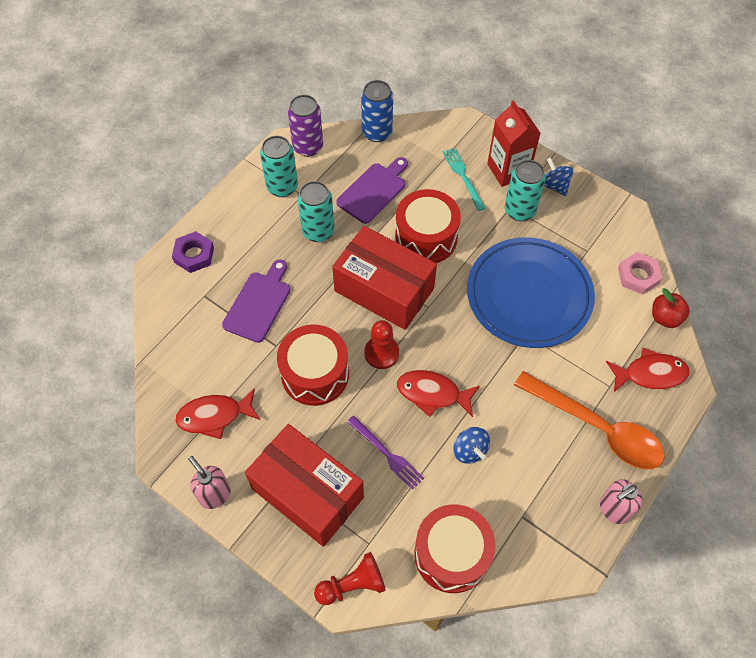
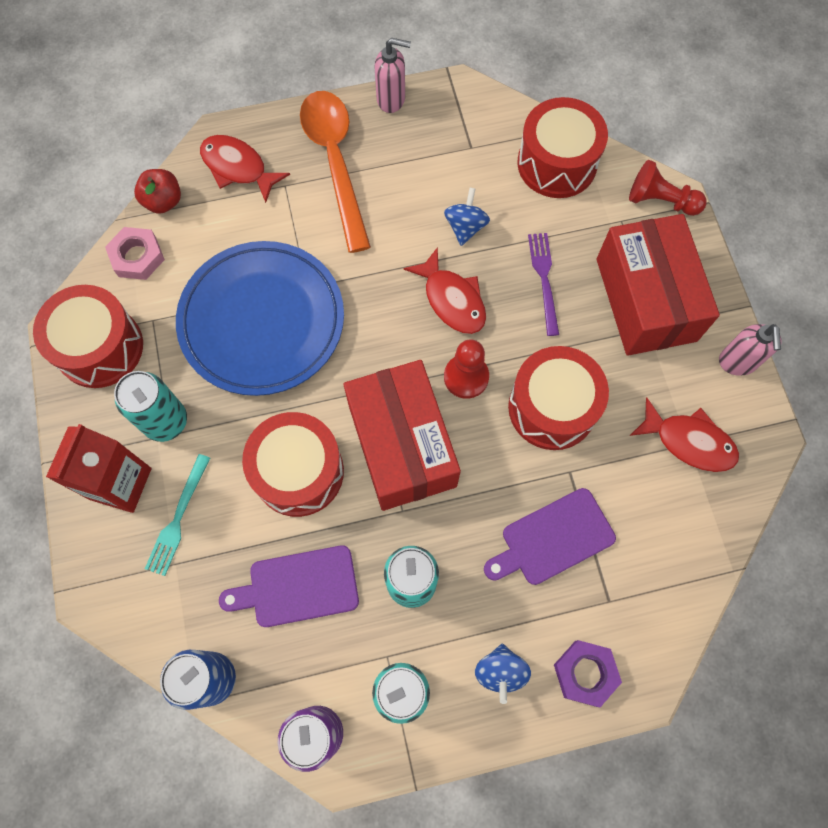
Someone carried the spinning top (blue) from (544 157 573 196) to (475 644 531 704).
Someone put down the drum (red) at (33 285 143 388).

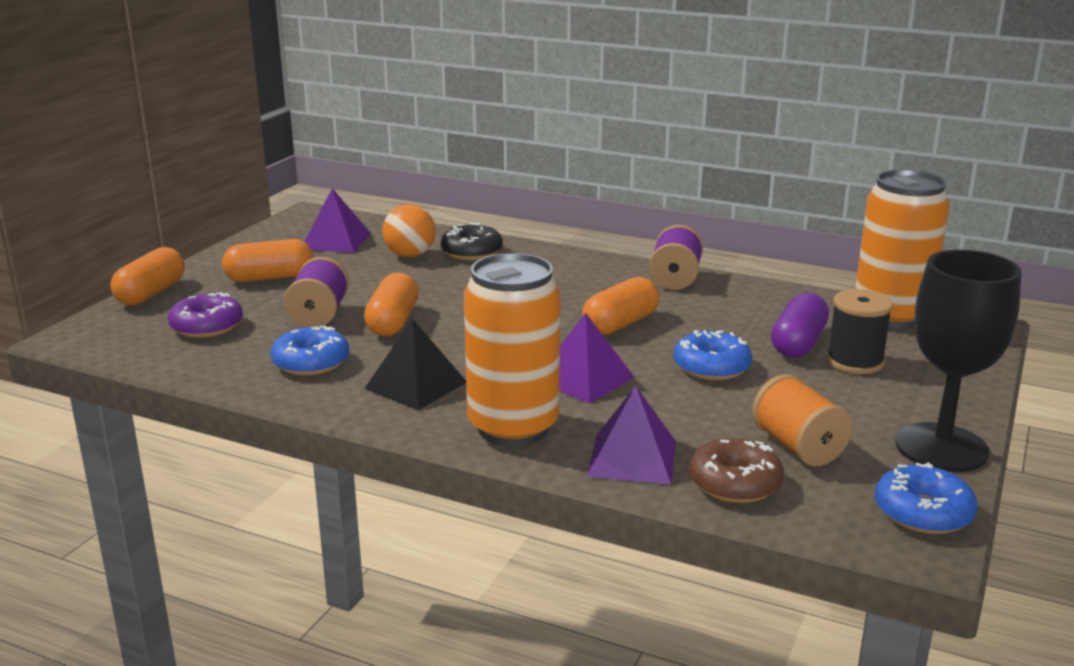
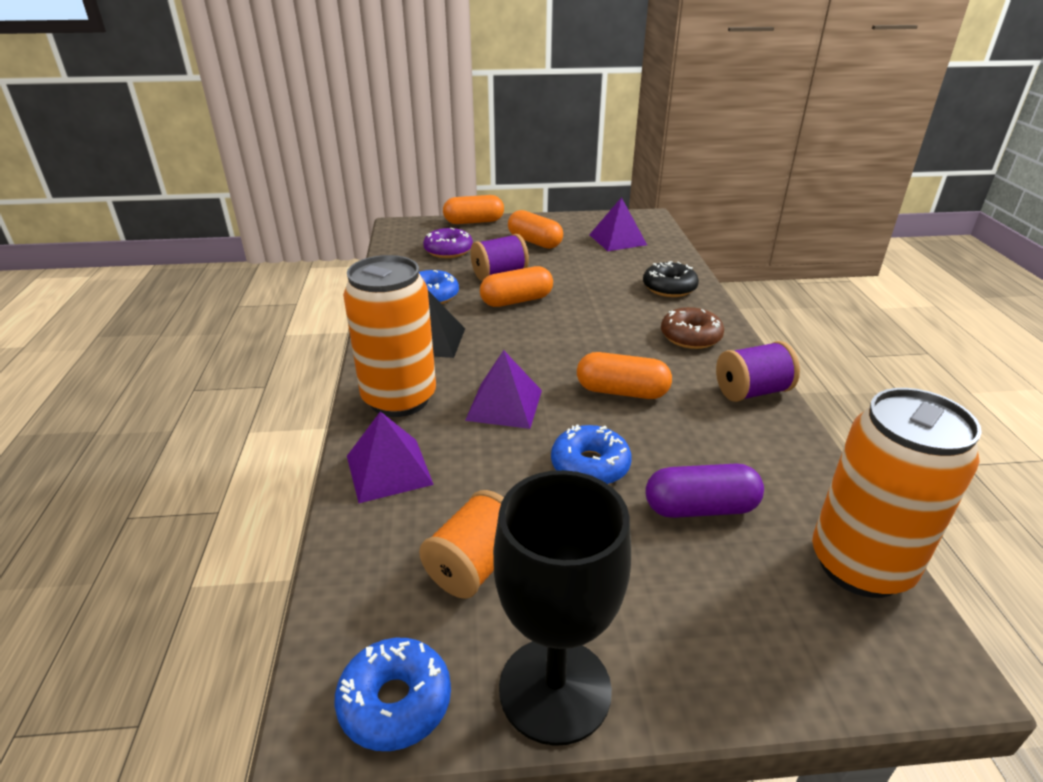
Someone took away the ball (orange) at (382 204 436 257).
Someone carried the donut (brown) from (689 438 784 503) to (661 307 724 349).
Someone took away the spool (black) at (827 289 893 374).

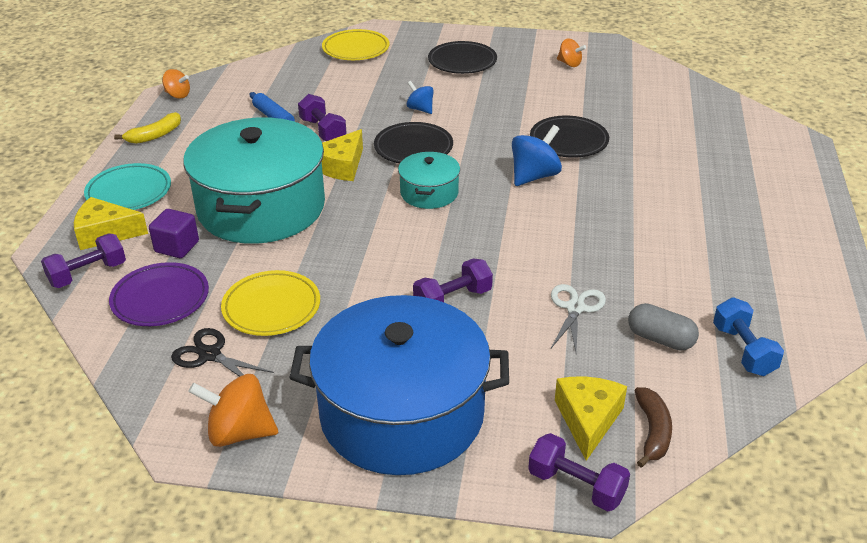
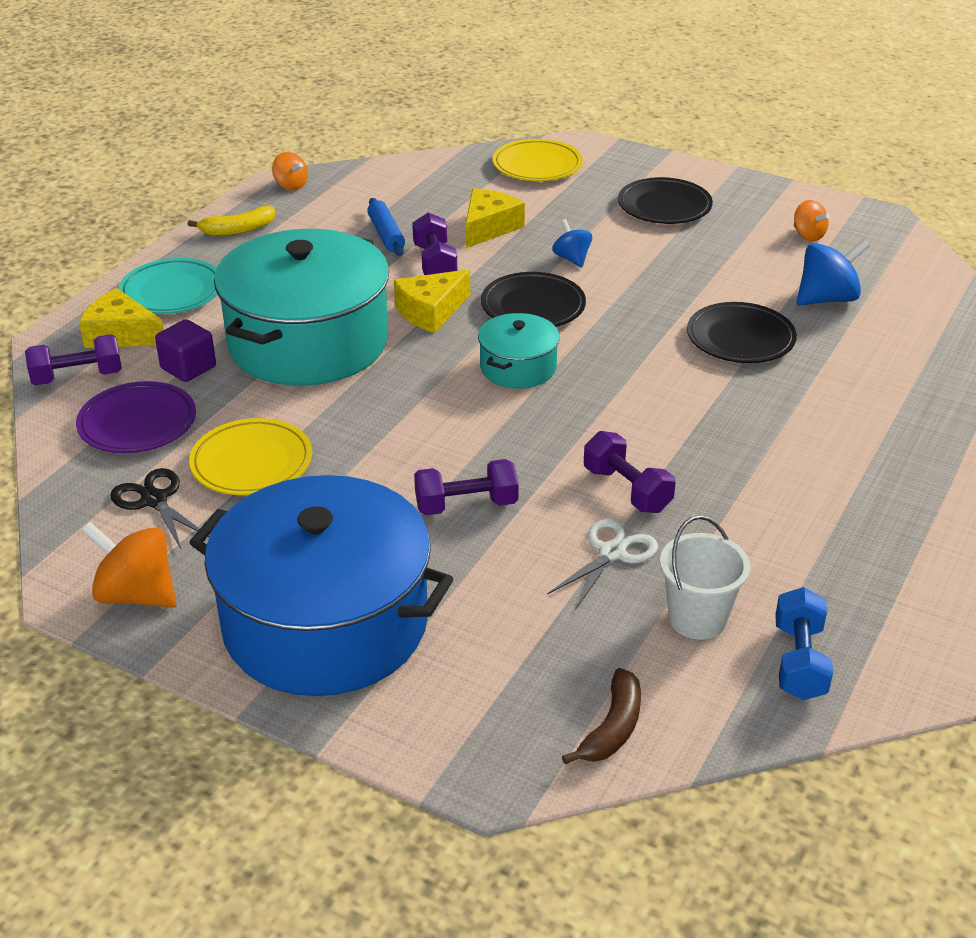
Someone carried the spinning top (blue) from (512 125 562 186) to (797 239 870 305).
Someone carried the dumbbell (purple) from (528 433 630 512) to (584 431 676 513).
Someone carried the cheese (yellow) from (555 376 627 461) to (466 188 525 248).
Someone swapped the capsule (grey) at (628 303 699 351) for the bucket (white) at (660 515 750 640).

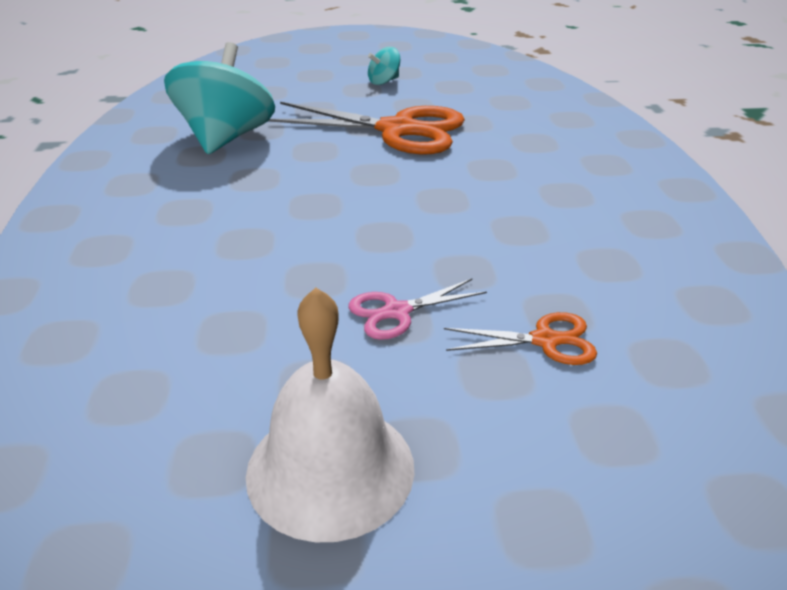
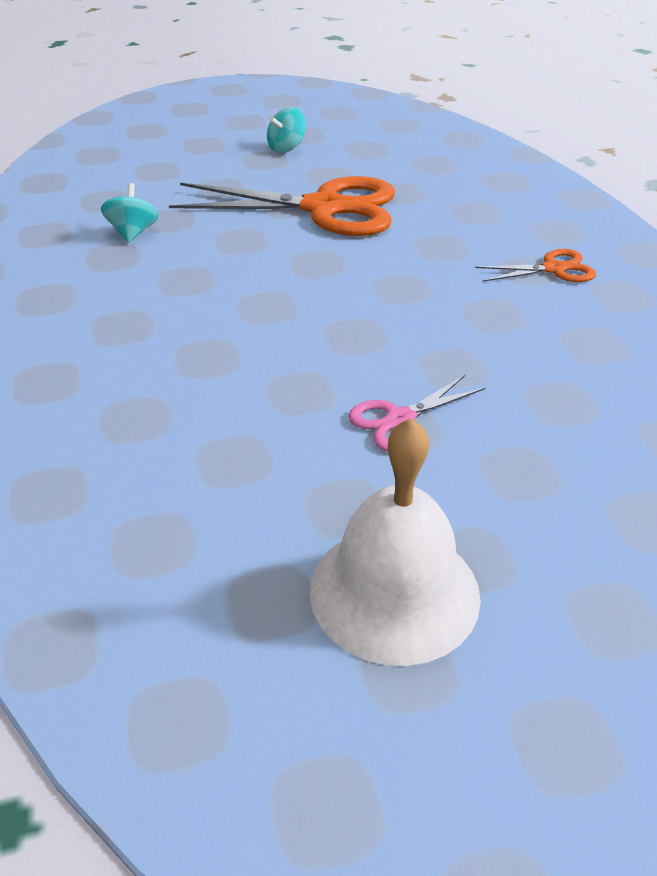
Someone scaled the spinning top (turquoise) at (164 42 275 154) by 0.45.
Someone carried the scissors (orange) from (444 312 597 365) to (475 249 596 282).

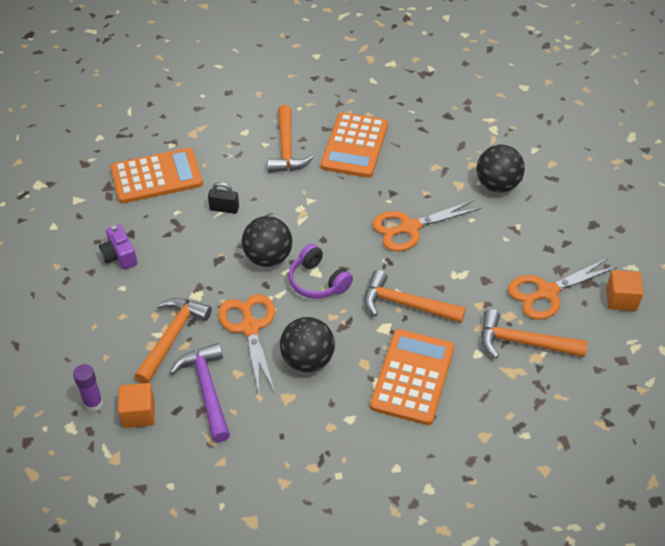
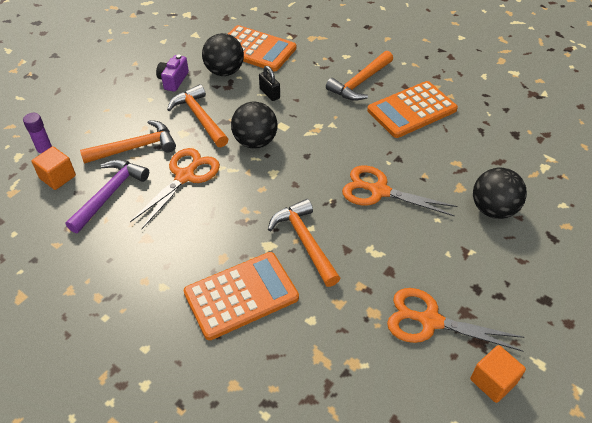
Someone carried the ball (black) from (280 317 335 372) to (202 33 244 76).
Someone took away the headphones (purple) at (289 244 353 299).
Someone carried the hammer (orange) from (481 309 587 358) to (167 84 229 147).

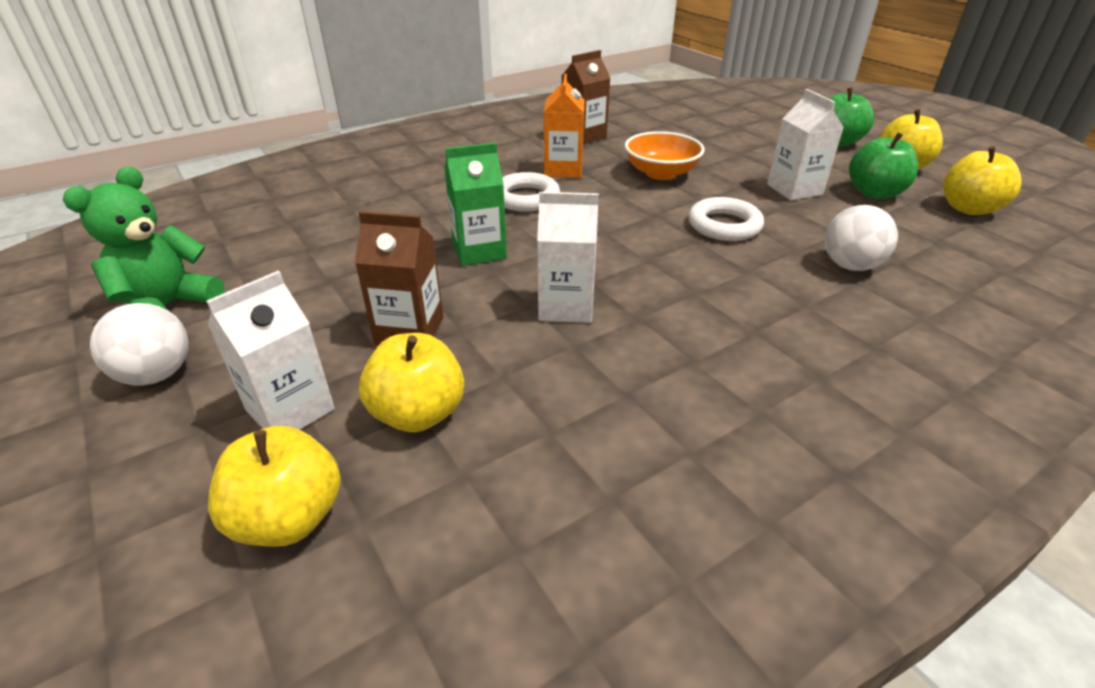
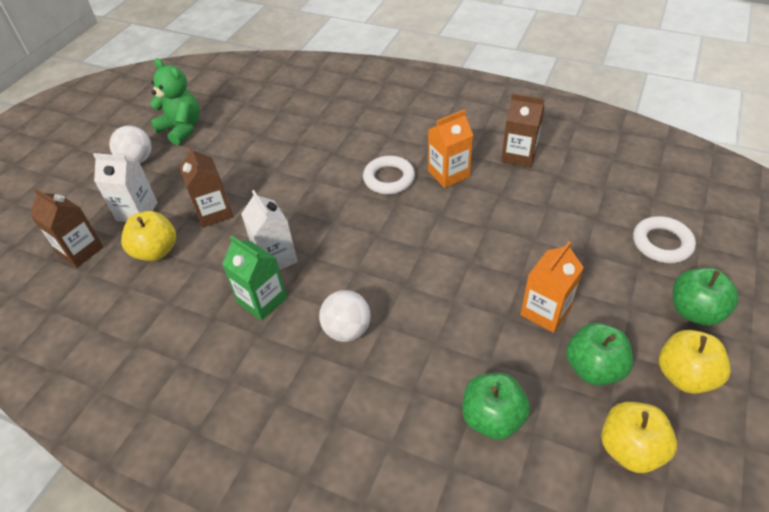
Someone rotated the teddy bear (green) at (63 167 225 310) by 45 degrees clockwise.
Someone swapped the apple (yellow) at (208 426 341 547) for the carton (brown) at (30 188 103 268).
Someone carried the carton (green) from (445 142 507 266) to (222 235 287 321).
Someone took away the bowl (orange) at (625 131 705 180).
Someone carried the ring (white) from (688 197 764 241) to (633 216 696 263).
Someone repainted the carton (white) at (767 89 844 200), which became the carton (orange) at (520 241 584 333).
Someone carried the ball (white) from (825 205 898 271) to (319 290 371 342).
Someone put down the apple (green) at (462 373 530 440).

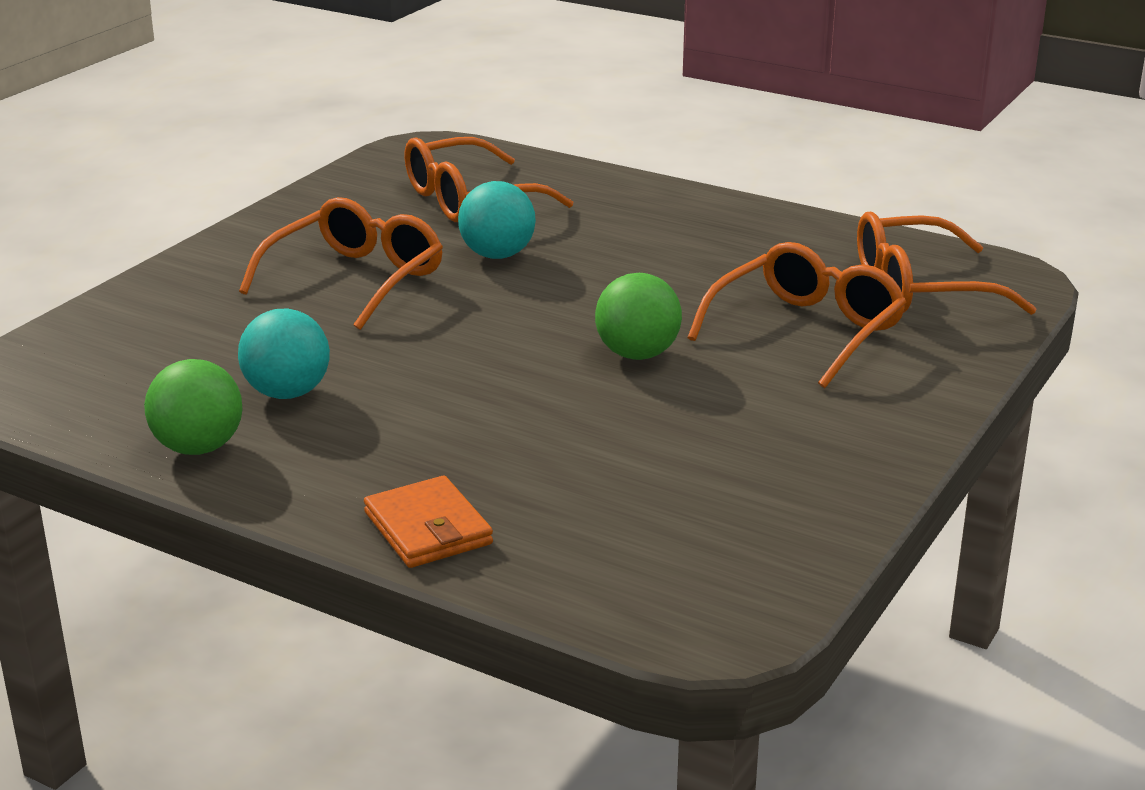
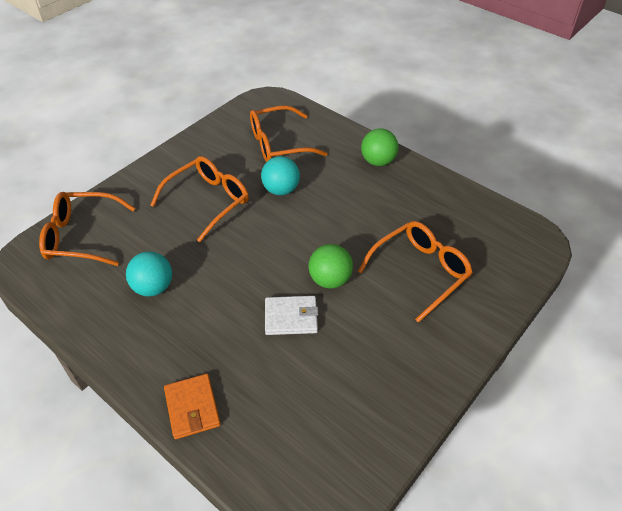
Someone carried the ball (green) from (144 359 243 455) to (361 129 398 166).
Someone carried the glasses (orange) from (857 212 1037 315) to (39 192 135 266).
Someone put down the wallet (white) at (265 296 318 335).

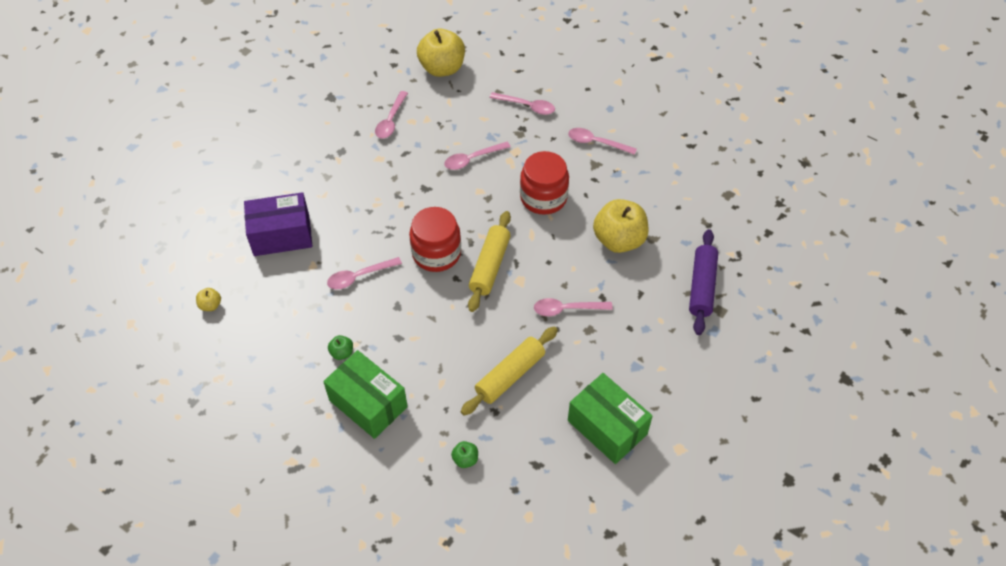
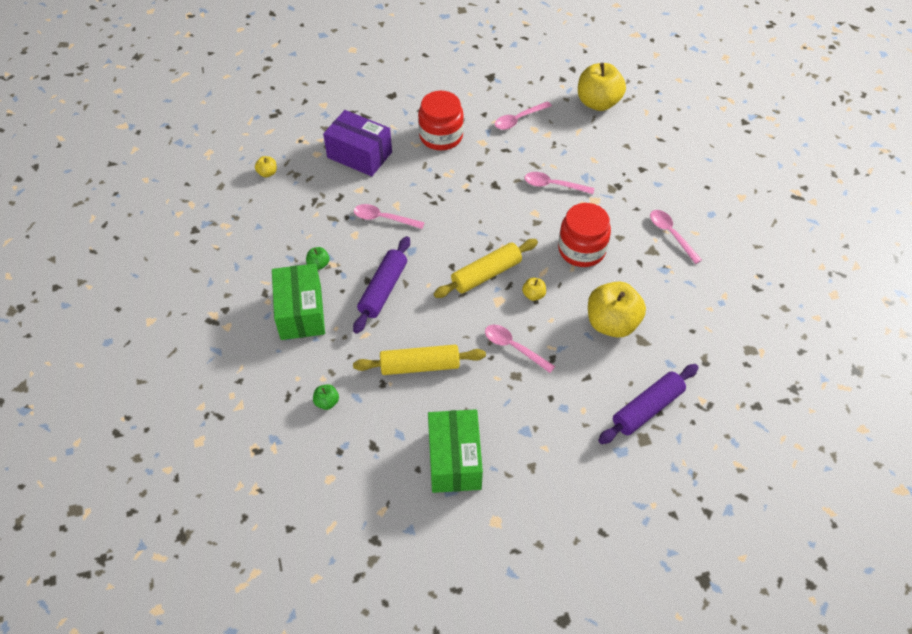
Someone carried the jar (red) from (409 207 461 272) to (418 91 464 150).
Someone took away the spoon (pink) at (490 92 555 115).
Someone put down the rolling pin (purple) at (353 236 410 334).
Someone put down the apple (yellow) at (522 278 546 301).

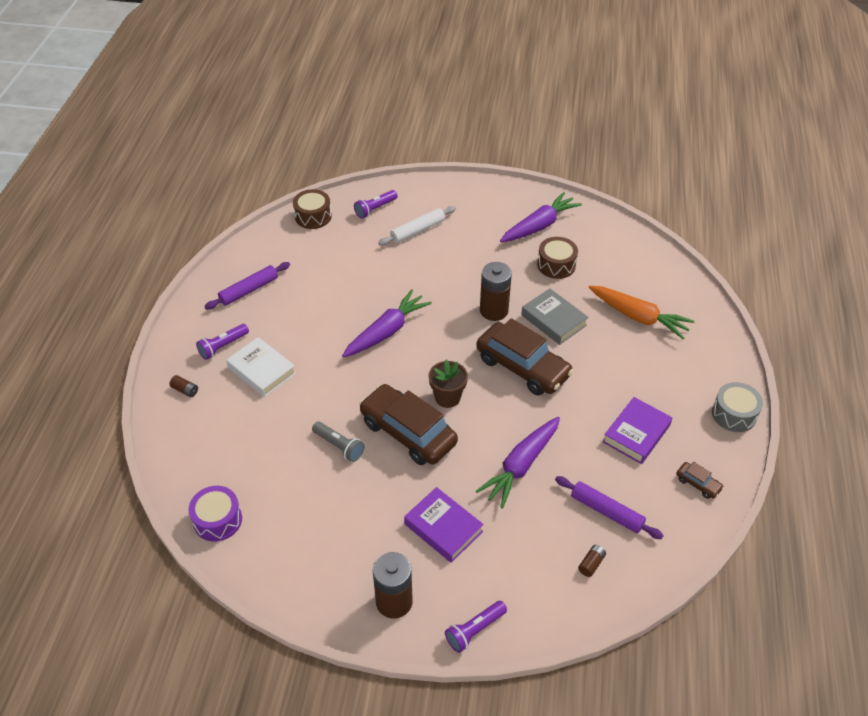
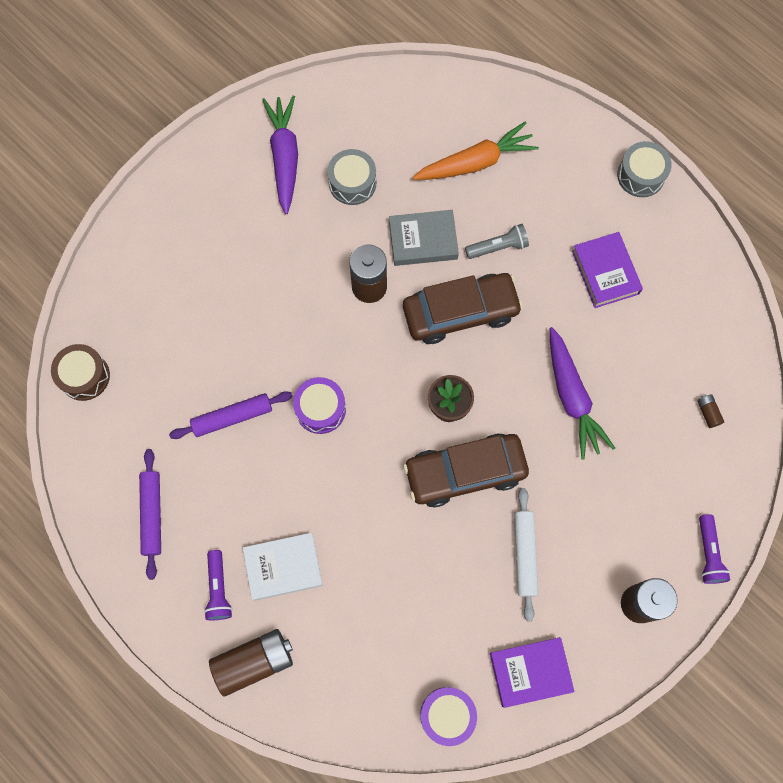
Someone scaled the battery (brown) at (169 375 198 397) by 2.29.
Someone carried the flashlight (grey) from (312 422 365 462) to (465 224 529 259).
Someone swapped the carrot (purple) at (342 289 432 357) for the drum (purple) at (293 377 346 434).
Someone took away the flashlight (purple) at (354 190 398 219).
Someone carried the rolling pin (white) from (378 206 456 246) to (514 488 538 622).
Someone carried the book (purple) from (404 487 484 563) to (490 637 574 708).
Someone repainted the drum (brown) at (537 237 578 279), which became the drum (grey) at (327 149 376 205).
Someone carried the rolling pin (purple) from (555 476 664 539) to (169 391 292 439).
Someone took away the car (brown) at (676 462 724 499).

